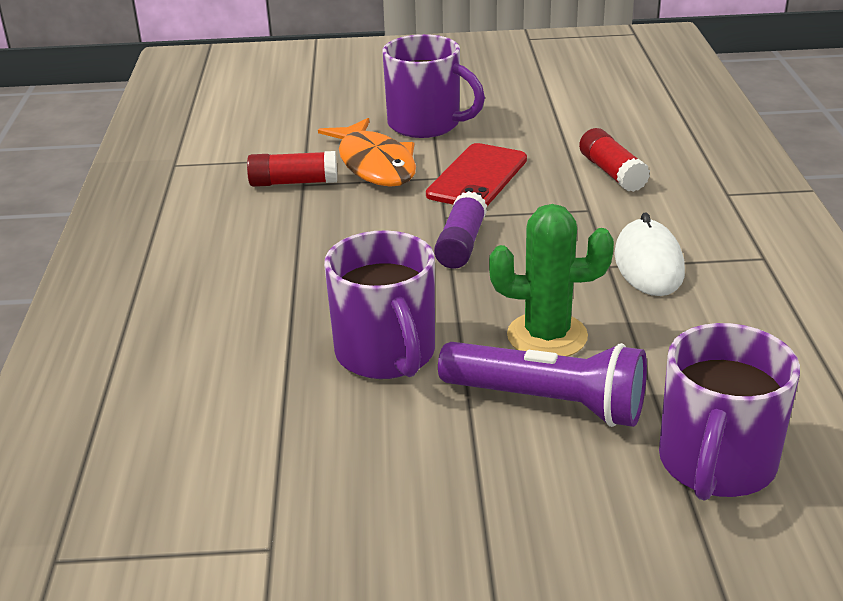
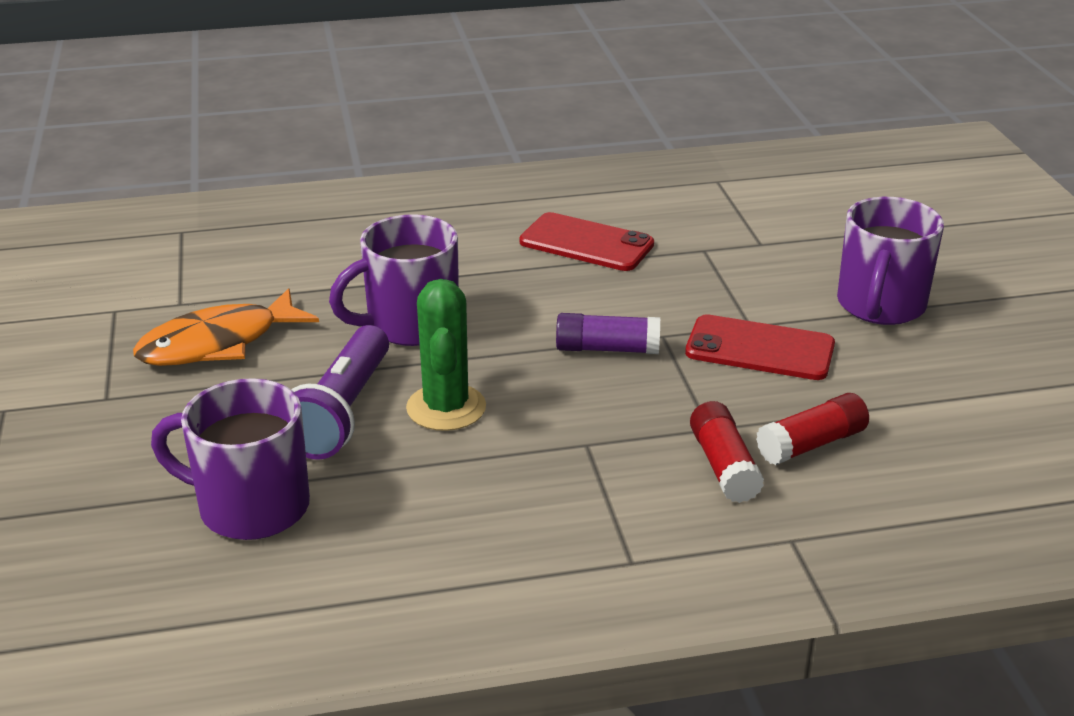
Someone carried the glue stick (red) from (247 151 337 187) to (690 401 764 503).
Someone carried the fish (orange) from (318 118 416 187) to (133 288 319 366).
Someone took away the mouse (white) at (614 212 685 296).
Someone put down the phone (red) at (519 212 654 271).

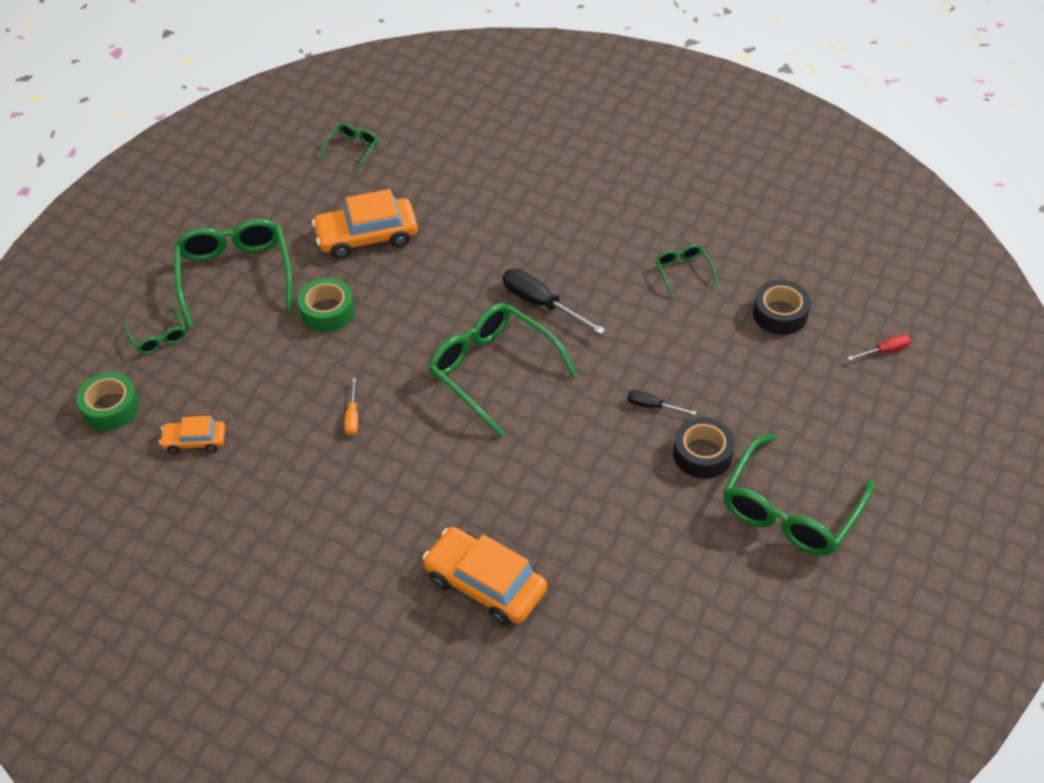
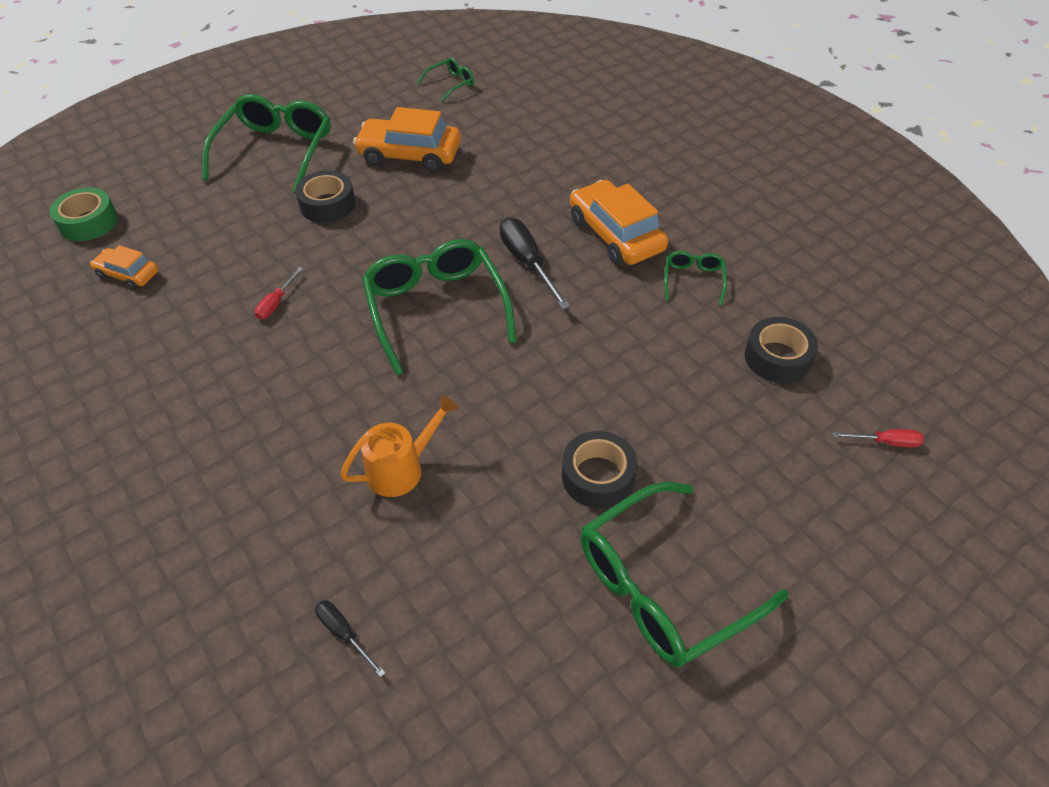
Someone took away the glasses (green) at (124 308 186 355).
Someone repainted the tape (green) at (298 278 355 332), which became the tape (black) at (295 170 355 223).
Someone repainted the screwdriver (orange) at (344 378 358 436), which became the screwdriver (red) at (255 267 303 320).
Someone carried the car (orange) from (422 527 547 626) to (570 180 668 265).
Someone carried the screwdriver (black) from (627 390 697 415) to (315 600 385 677).
Someone put down the watering can (orange) at (340 395 458 497).

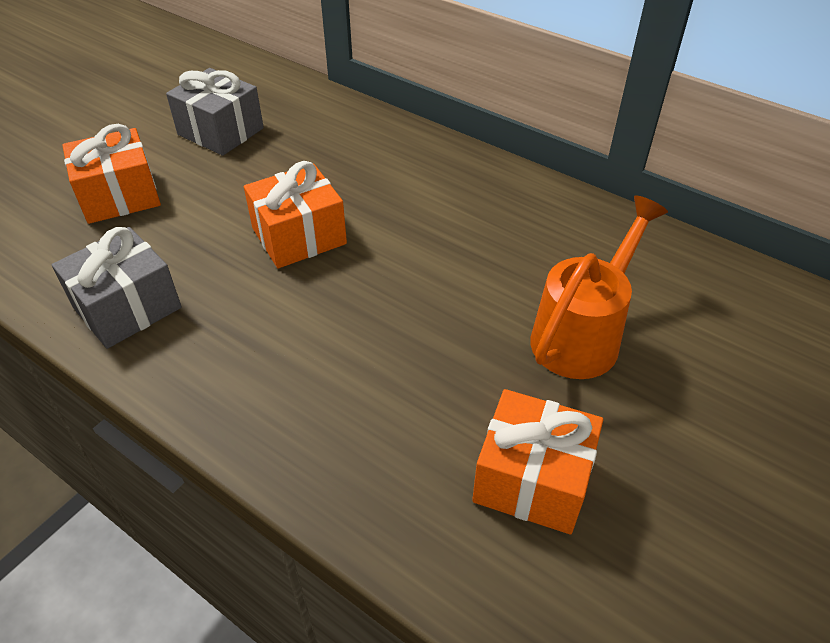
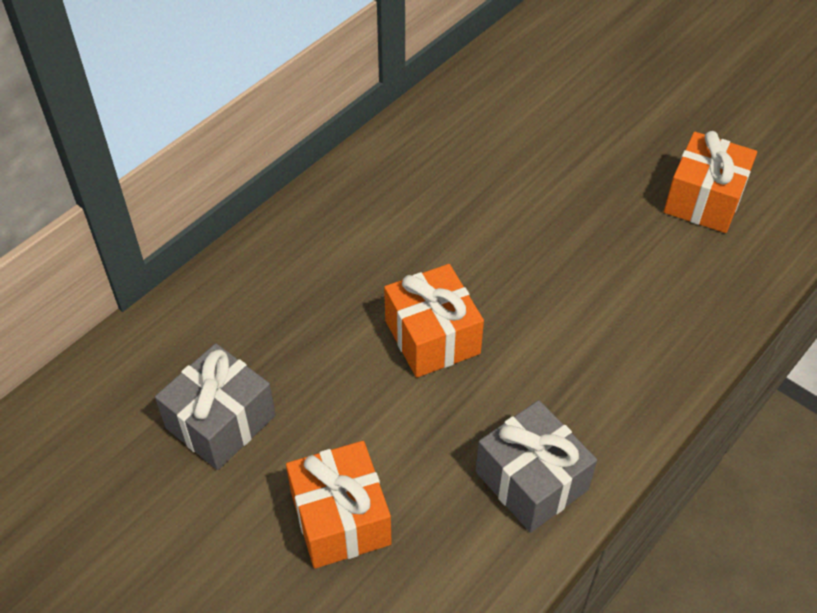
Someone took away the watering can (orange) at (530 195 668 379).

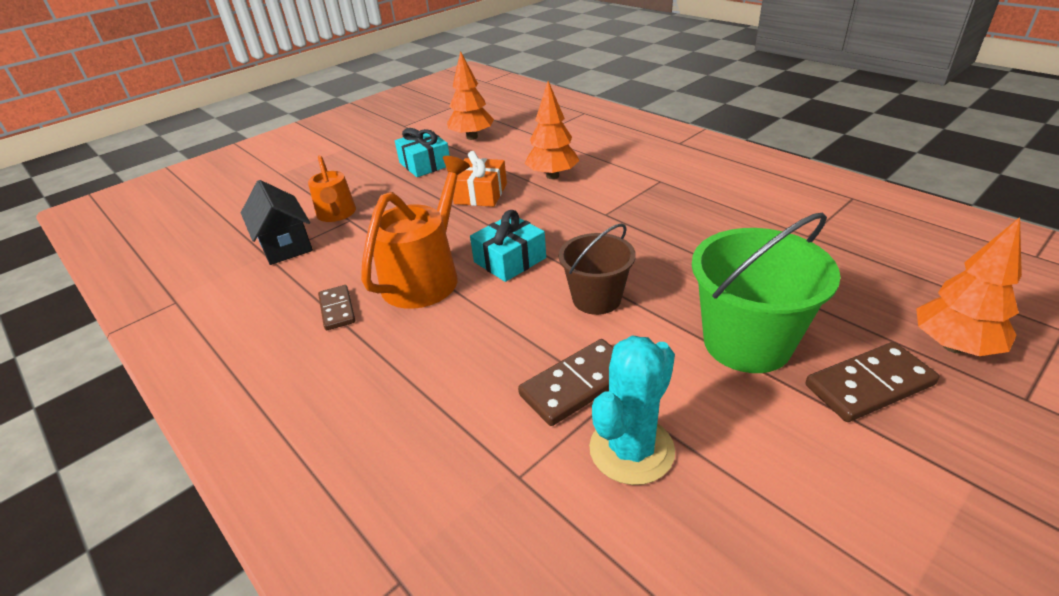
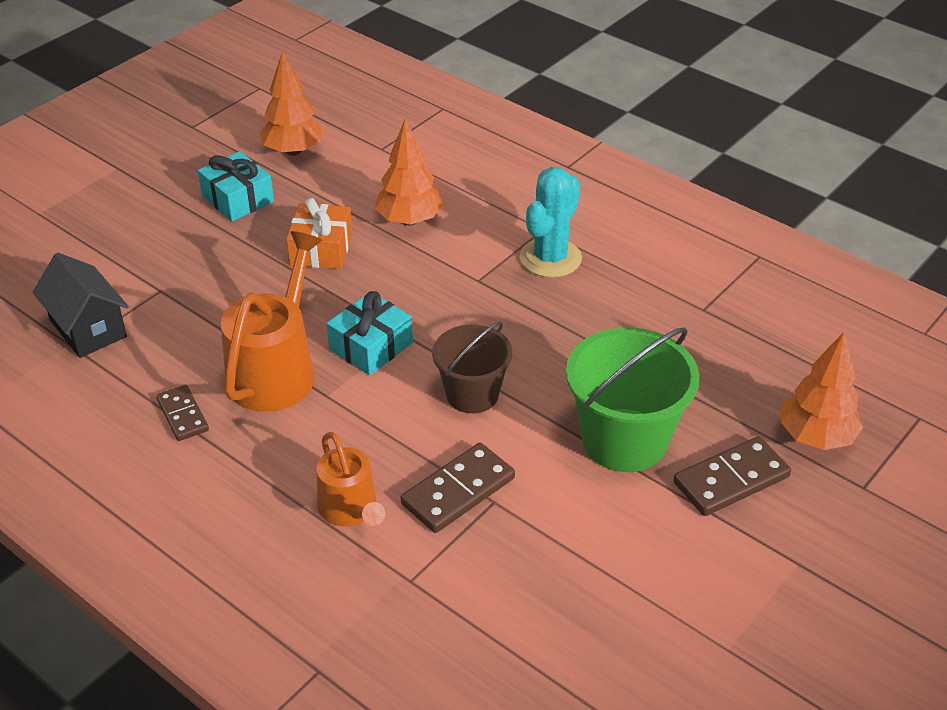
Someone carried the watering can (orange) from (308 155 356 222) to (316 432 385 527).
Someone carried the cactus (turquoise) from (589 335 675 485) to (520 167 582 278).

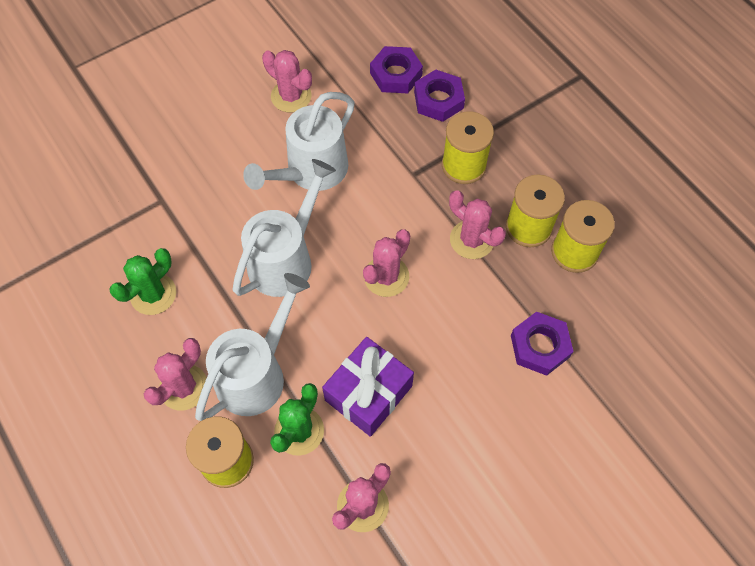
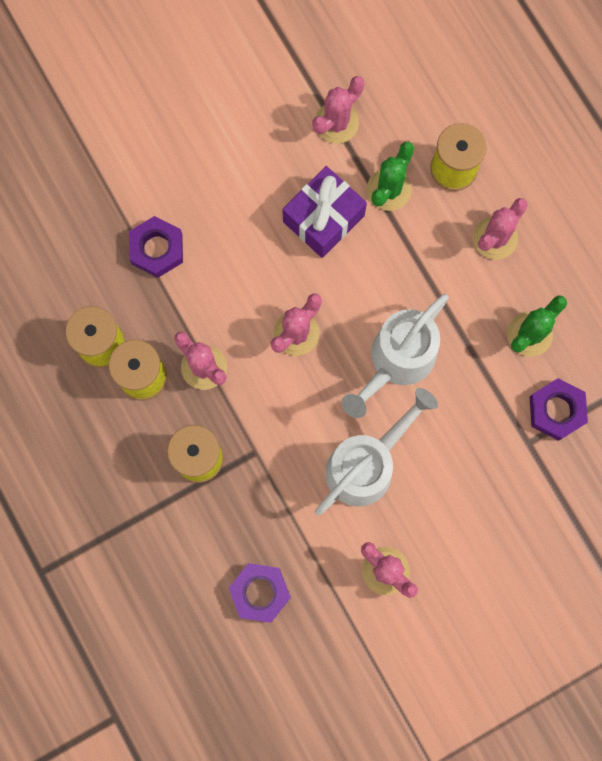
Someone took away the watering can (white) at (195 273 310 421).
Someone carried the nut (purple) from (414 70 465 122) to (529 378 588 441).

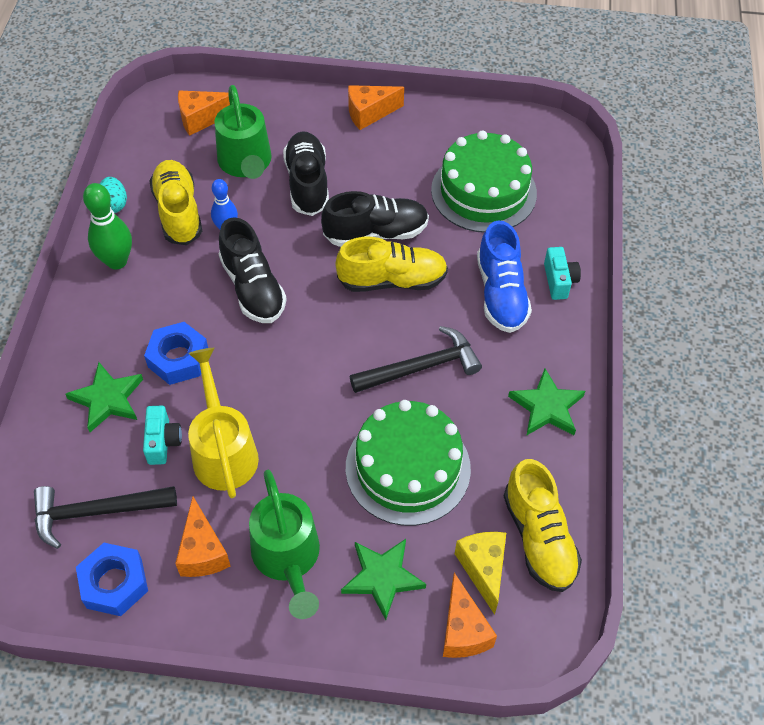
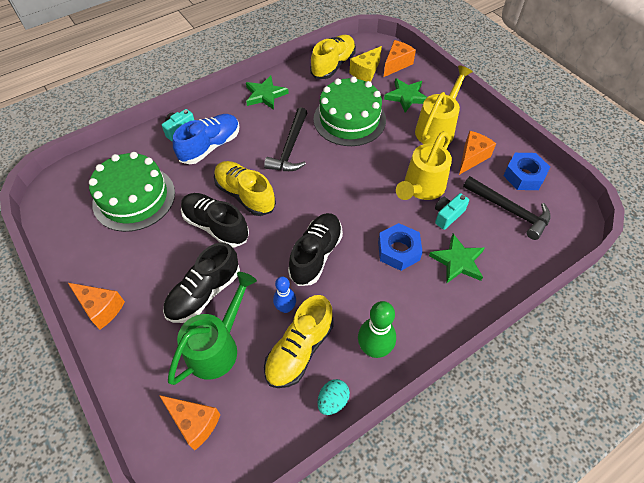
Someone repainted the watering can (green) at (249 470 320 619), which became the watering can (yellow) at (415 65 473 147).
Someone rotated the hammer (black) at (350 326 482 393) by 105 degrees counterclockwise.

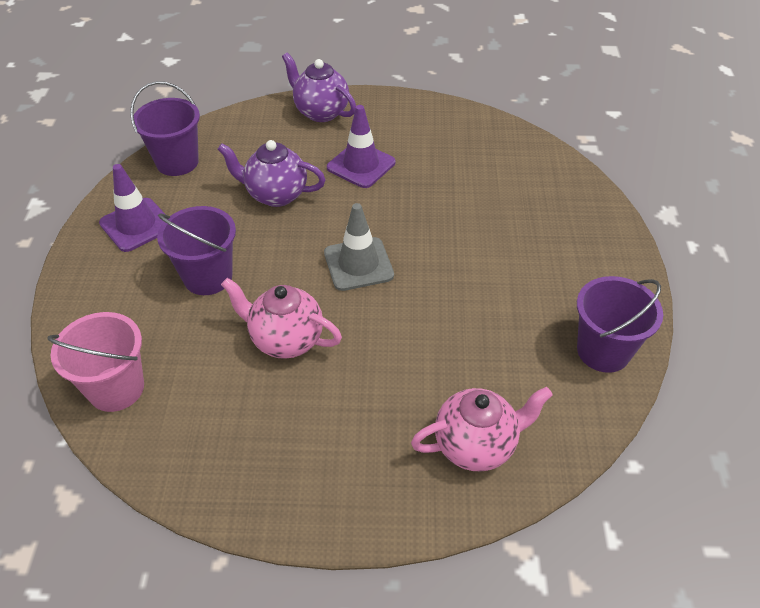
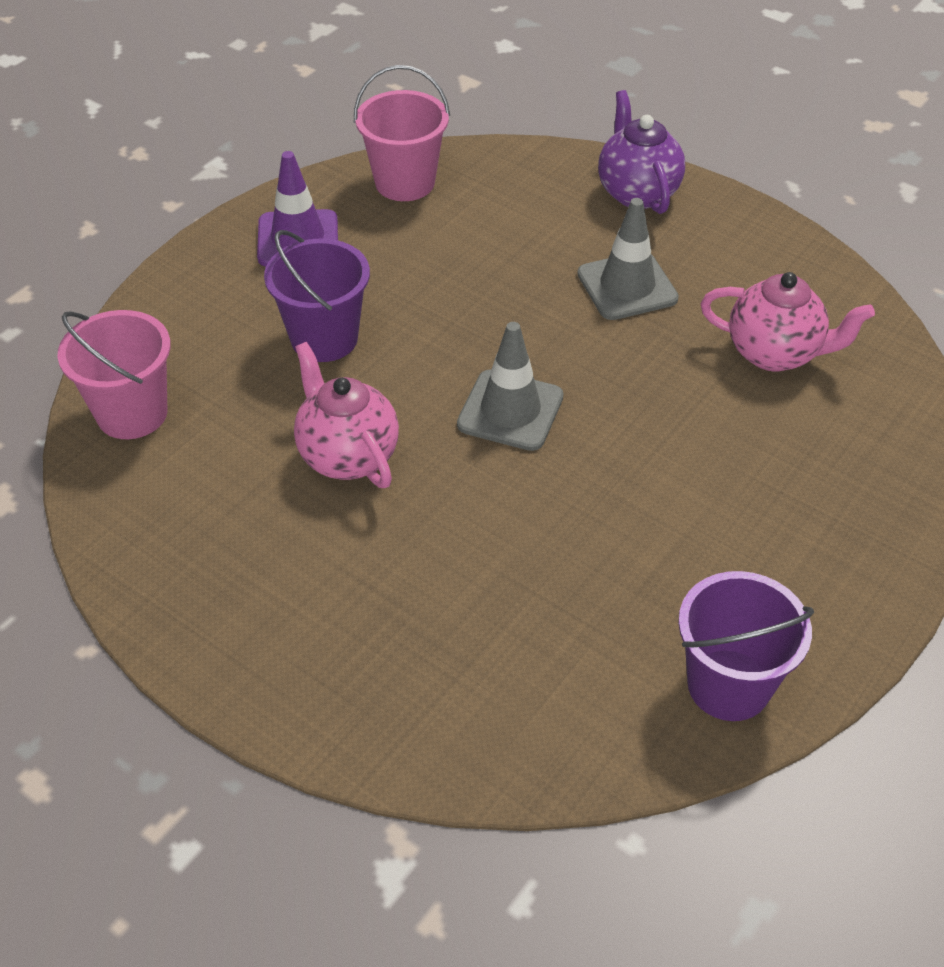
Someone repainted the bucket (purple) at (130 81 200 176), which became the bucket (pink) at (354 65 450 201).
Someone took away the teapot (purple) at (217 140 326 207).
Someone repainted the traffic cone (purple) at (327 105 395 188), which became the traffic cone (grey) at (577 198 679 320).
Someone carried the teapot (pink) from (411 387 553 472) to (701 272 875 371).

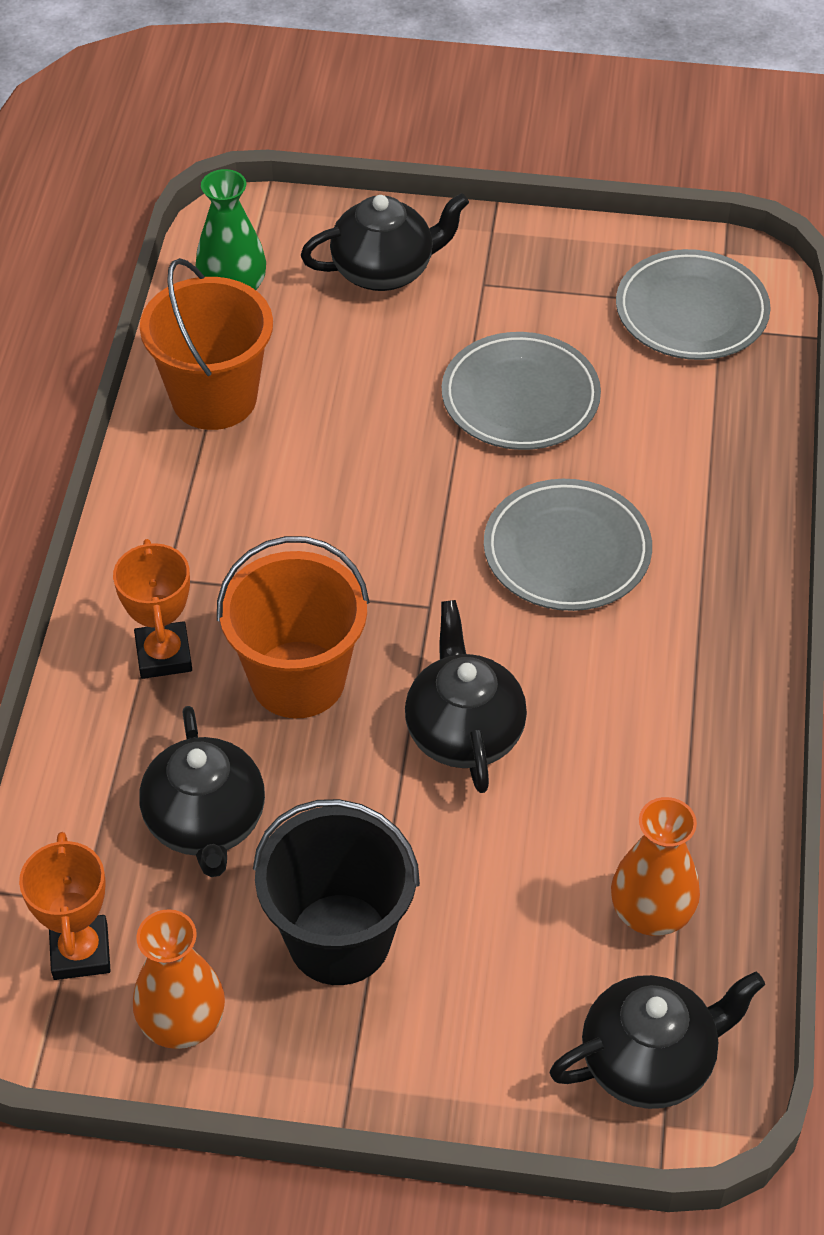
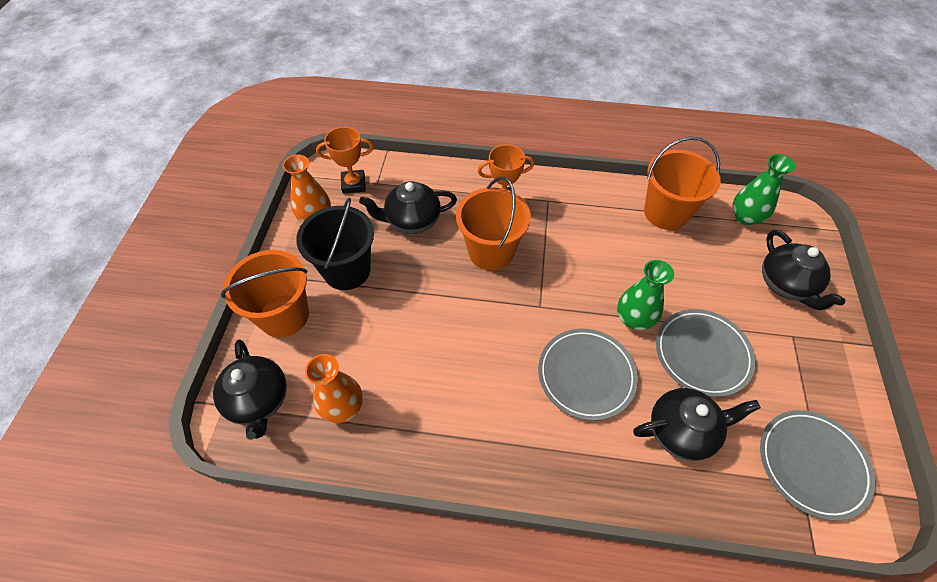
Someone carried the teapot (black) from (405 600 527 793) to (633 388 761 461).
Someone put down the bucket (orange) at (221 250 309 338).
Someone put down the vase (green) at (617 260 674 330).

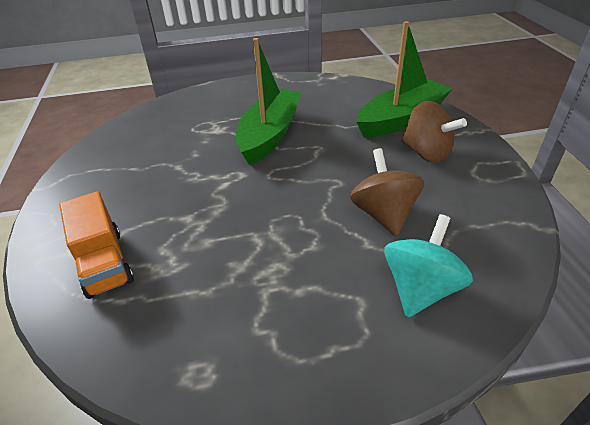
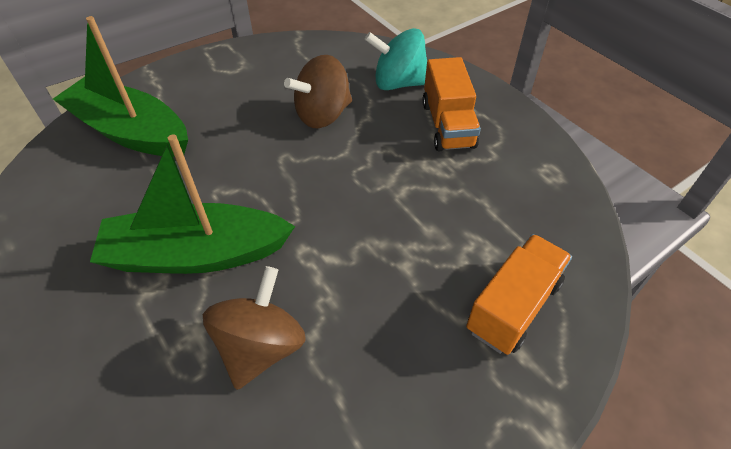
Someone carried the spinning top (brown) from (401 101 467 163) to (203 266 306 390).
Someone put down the truck (orange) at (422 57 481 151).

